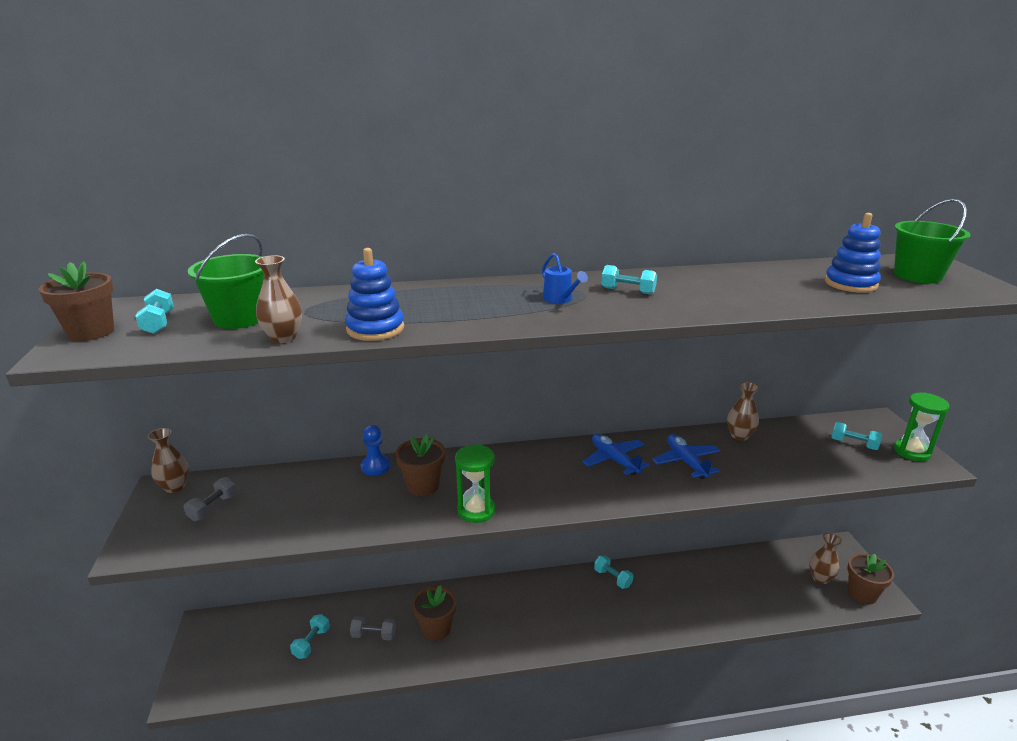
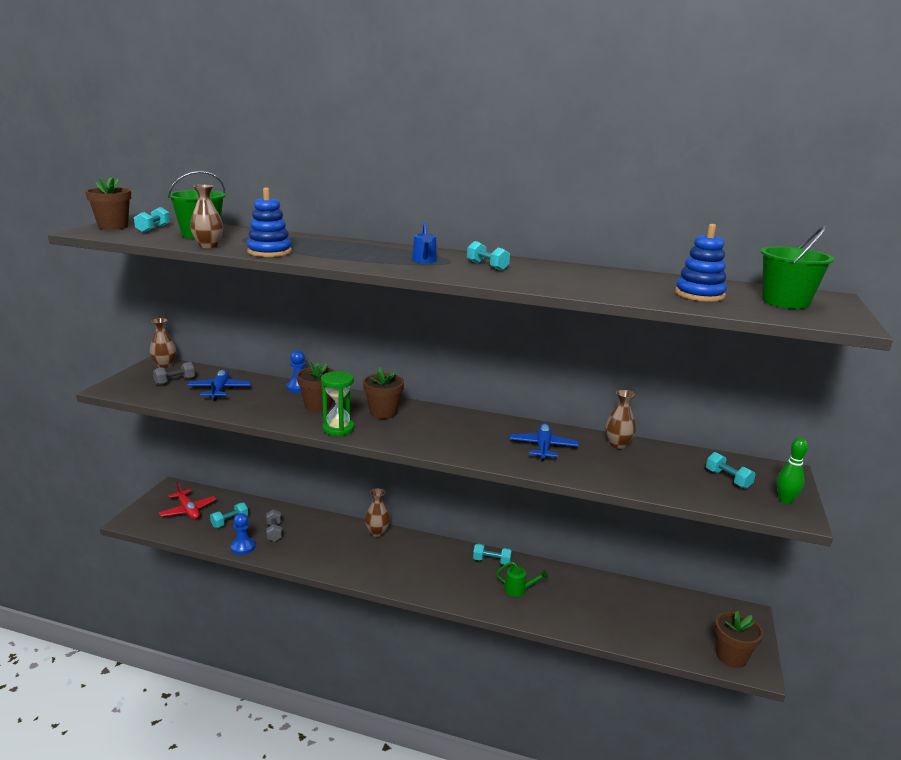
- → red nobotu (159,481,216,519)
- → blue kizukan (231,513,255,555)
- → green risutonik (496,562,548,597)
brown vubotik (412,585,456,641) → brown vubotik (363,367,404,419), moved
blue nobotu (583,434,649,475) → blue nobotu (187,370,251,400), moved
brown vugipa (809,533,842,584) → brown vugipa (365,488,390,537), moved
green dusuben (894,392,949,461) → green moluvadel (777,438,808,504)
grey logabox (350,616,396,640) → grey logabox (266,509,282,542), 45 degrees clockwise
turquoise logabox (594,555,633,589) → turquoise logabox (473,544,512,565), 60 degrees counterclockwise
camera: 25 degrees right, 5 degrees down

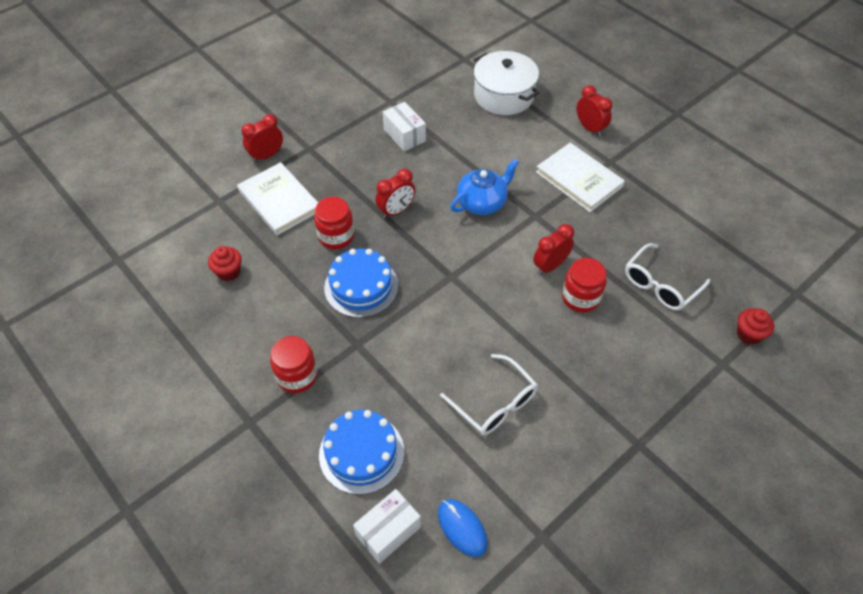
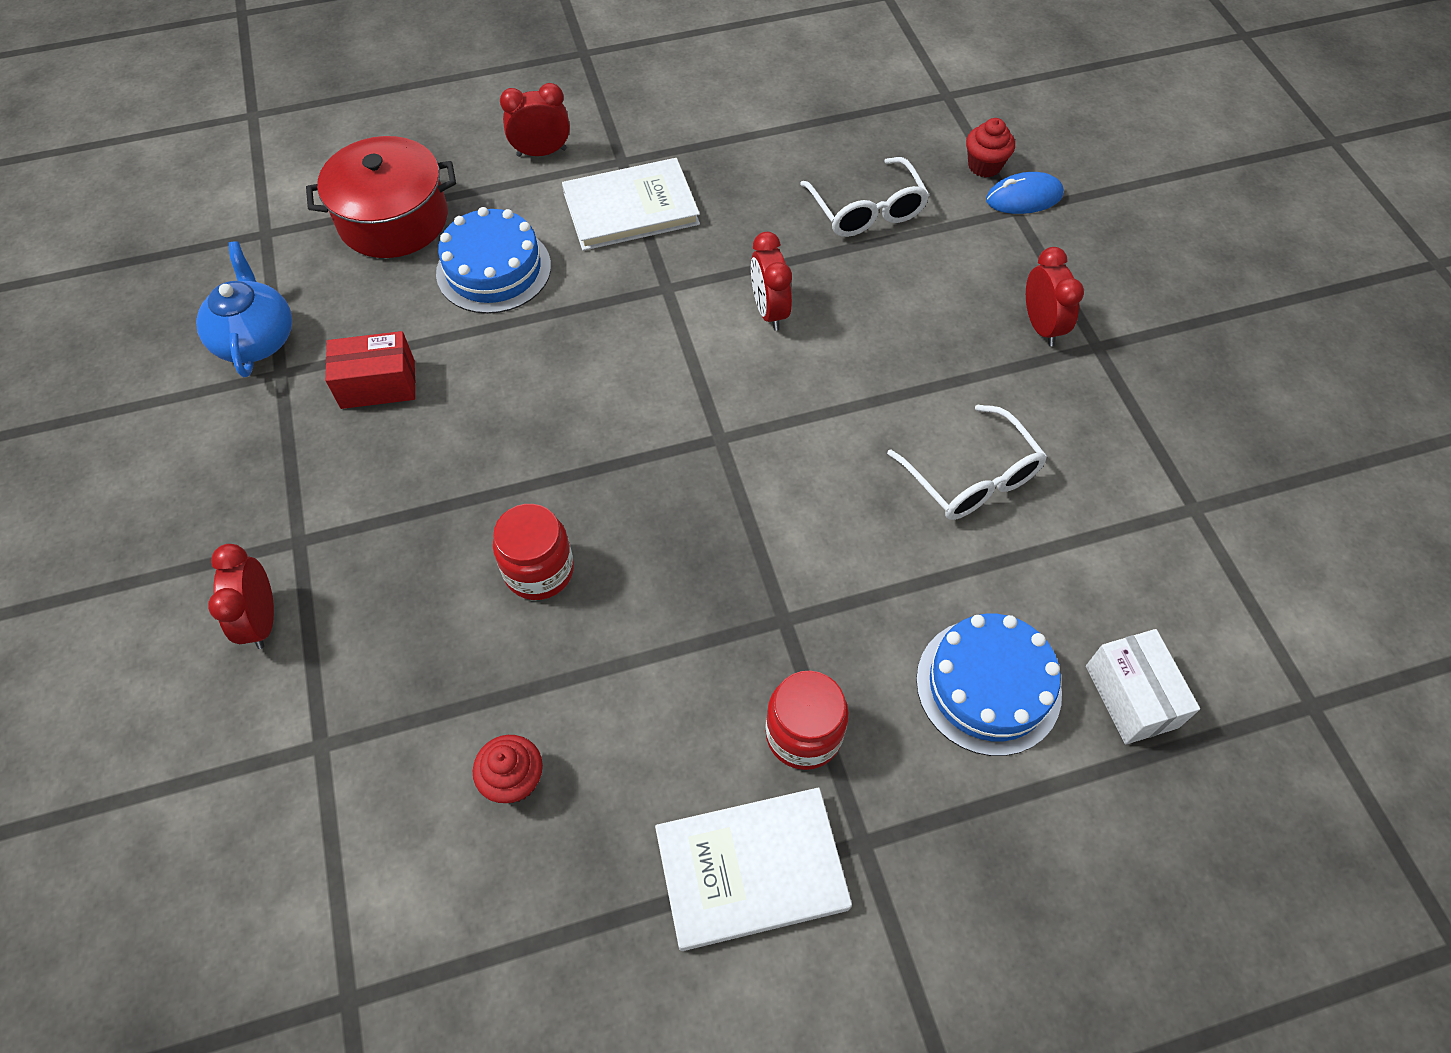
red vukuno (562,258,607,312) → -
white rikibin (237,162,318,235) → white rikibin (655,788,852,951), moved
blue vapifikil (324,249,398,318) → blue vapifikil (436,207,551,314), moved
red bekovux (376,169,415,218) → red bekovux (1026,247,1084,346), moved
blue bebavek (438,499,488,557) → blue bebavek (986,172,1064,214), moved
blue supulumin (450,159,519,215) → blue supulumin (196,241,292,377), moved
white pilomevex (383,102,426,152) → red pilomevex (325,331,415,409)
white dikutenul (474,51,539,115) → red dikutenul (306,136,456,258)
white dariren (440,354,538,435) → white dariren (887,405,1047,520), 75 degrees clockwise
camera: 65 degrees left, 5 degrees up

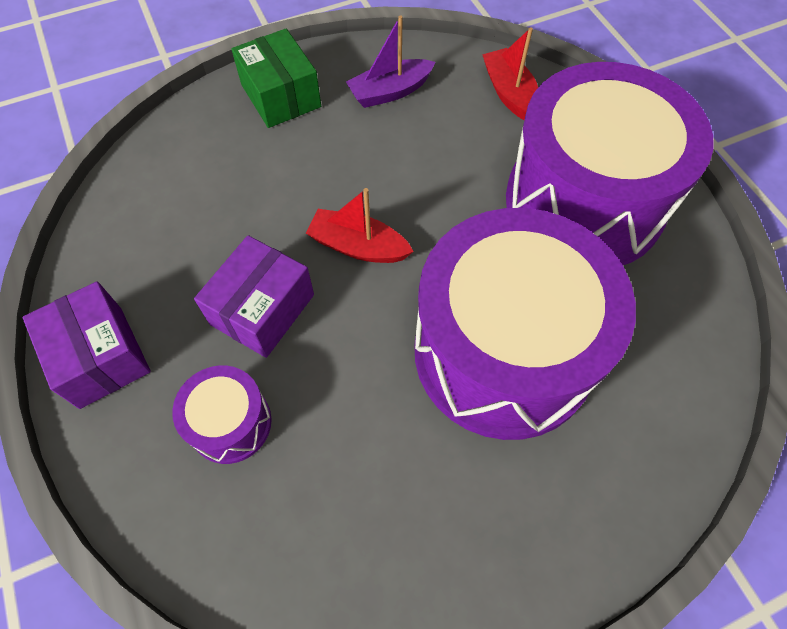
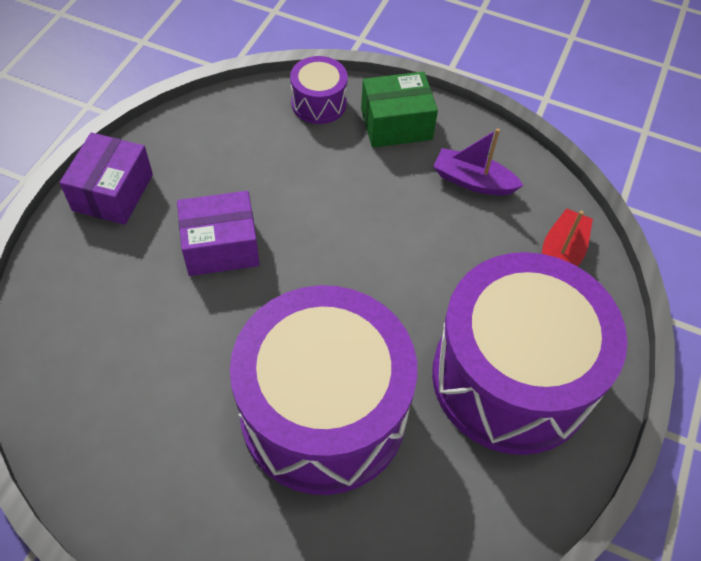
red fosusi (306,188,414,263) → -
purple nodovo (172,366,272,464) → purple nodovo (290,56,348,124), moved
green pilomevex (231,29,321,128) → green pilomevex (361,72,438,148), 60 degrees clockwise
camera: 45 degrees right, 5 degrees down

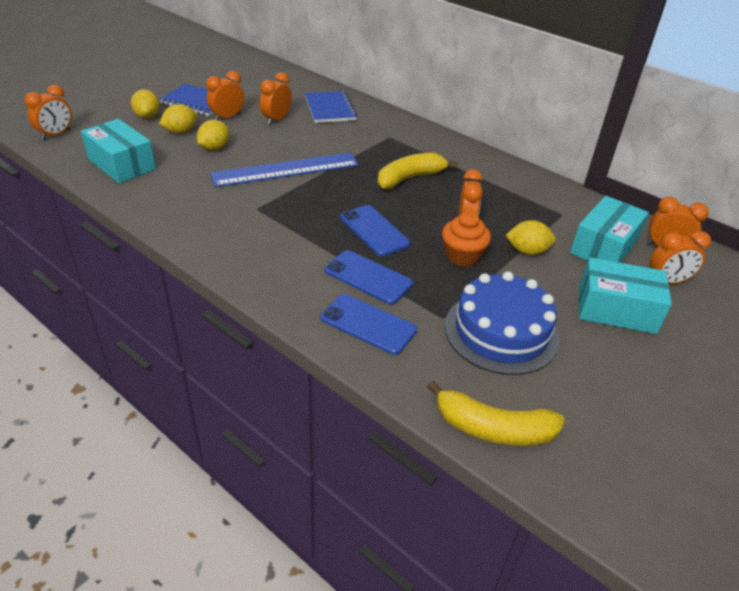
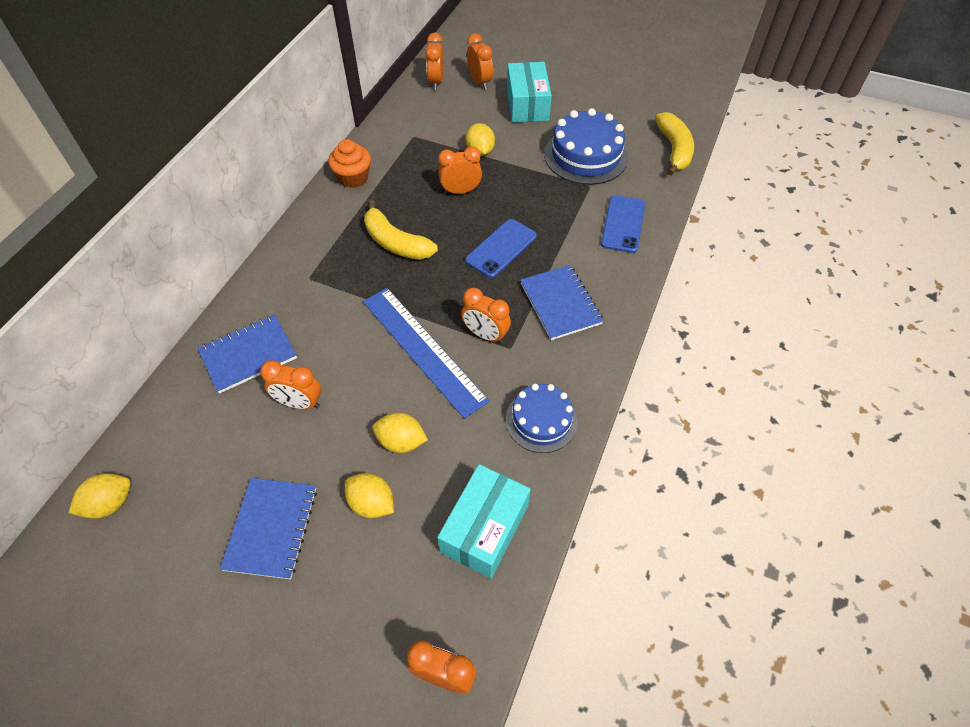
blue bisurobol (325,250,413,304) → -
turquoise pilomevex (570,196,649,263) → -
- → blue vapifikil (506,384,577,453)
- → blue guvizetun (520,265,604,340)
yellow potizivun (131,89,160,118) → yellow potizivun (69,473,131,519), moved
orange bekovux (206,71,244,120) → orange bekovux (461,288,511,343), moved
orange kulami (442,211,491,267) → orange kulami (328,139,371,188), moved
camera: 105 degrees left, 15 degrees up

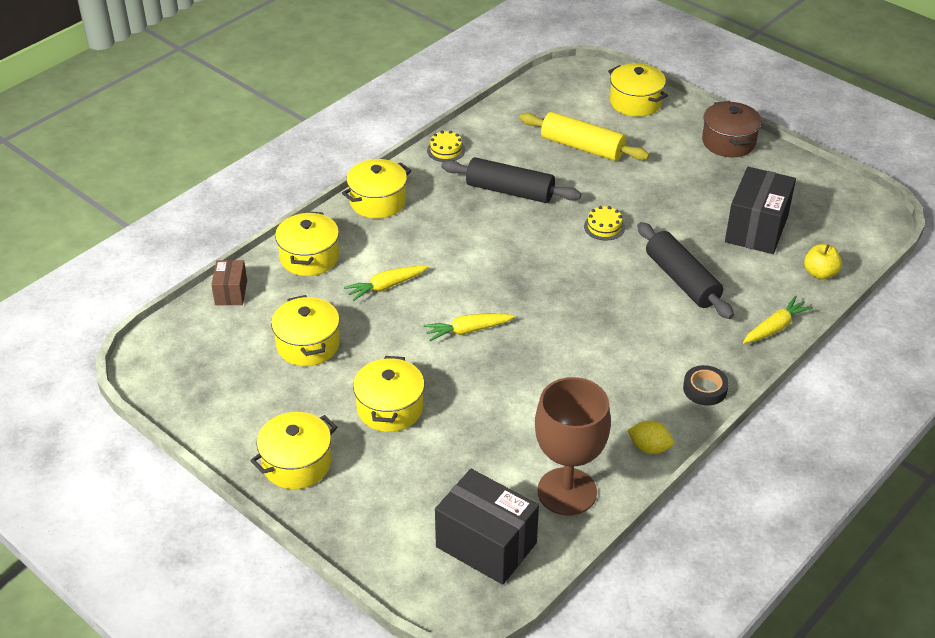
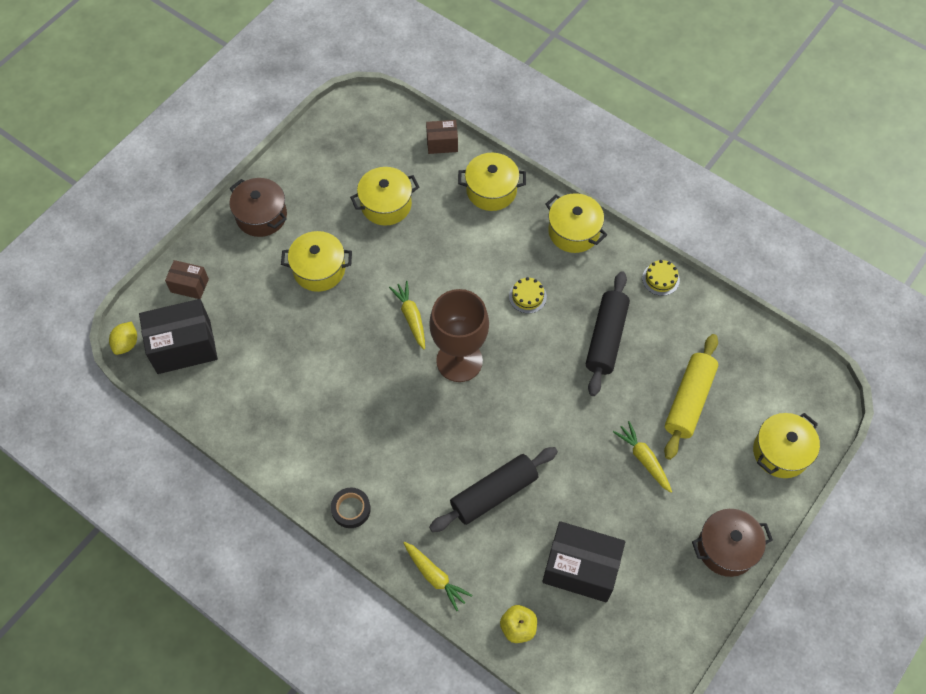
- → brown pilomevex (165,260,209,299)
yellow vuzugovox (344,265,429,301) → yellow vuzugovox (613,421,672,493), moved
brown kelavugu (535,377,611,516) → brown kelavugu (429,289,489,382), moved
yellow vapifikil (584,206,625,241) → yellow vapifikil (509,277,547,313), moved
yellow potizivun (628,420,674,454) → yellow potizivun (109,322,137,355), moved
yellow dikutenul (250,412,337,489) → brown dikutenul (230,178,287,237)
black pilomevex (435,469,539,585) → black pilomevex (139,299,218,374), 45 degrees clockwise
camera: 85 degrees right, 20 degrees up

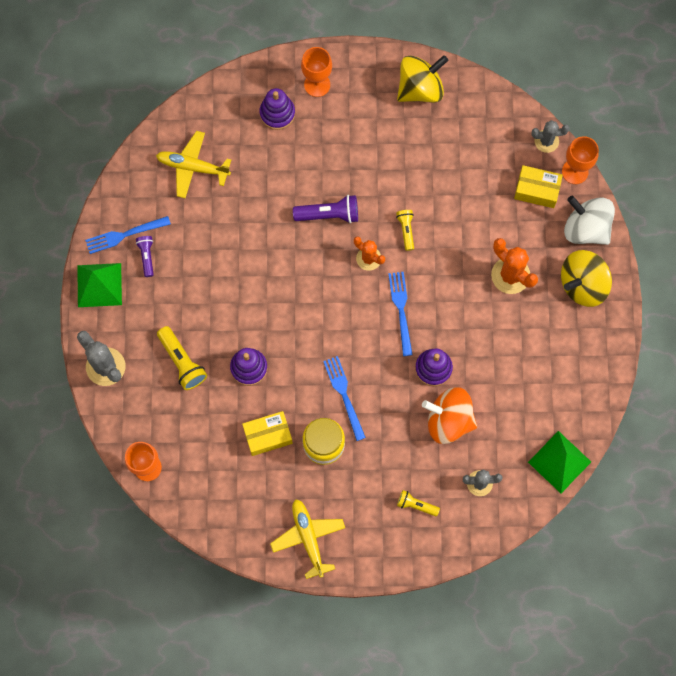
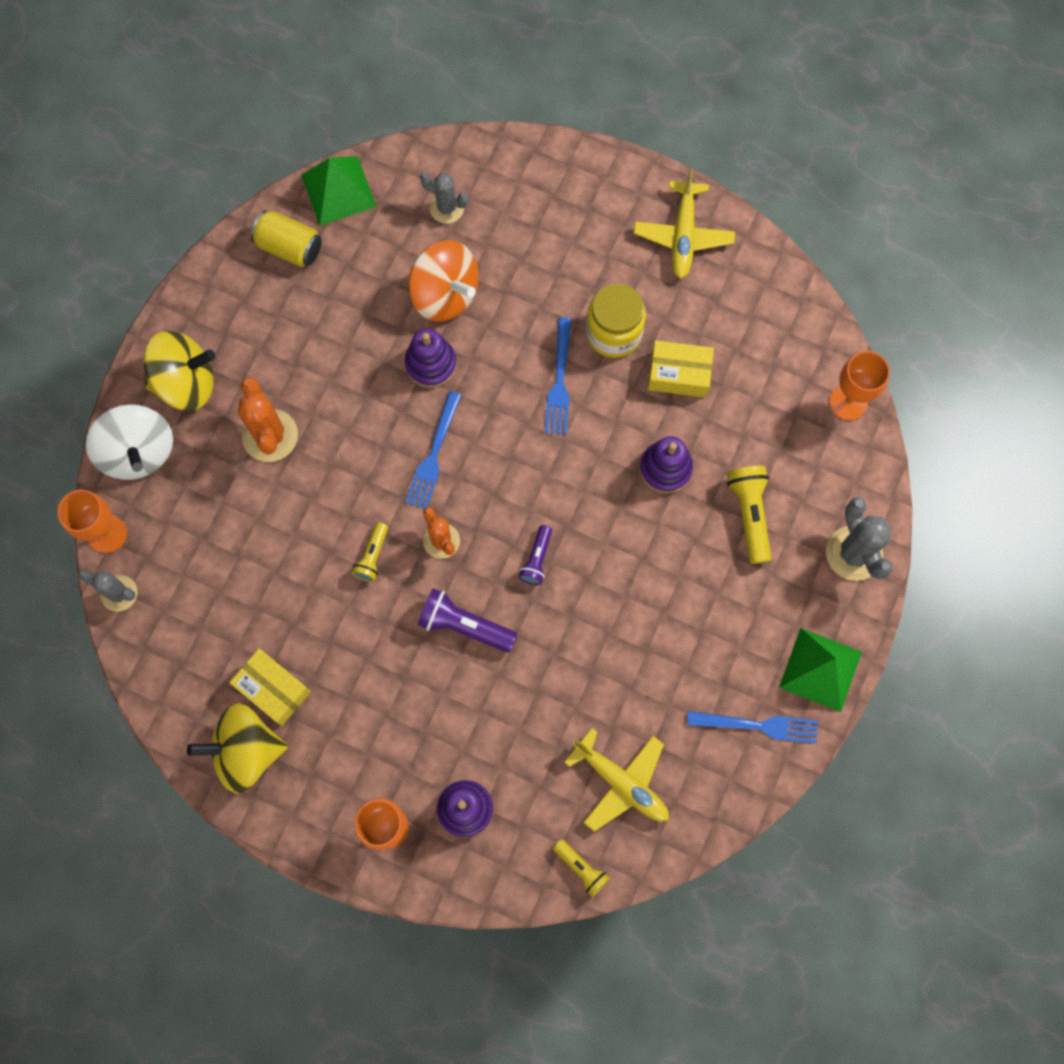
- → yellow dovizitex (251,210,322,267)
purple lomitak (136,236,154,277) → purple lomitak (519,525,552,585), moved
yellow lomitak (397,490,440,516) → yellow lomitak (553,839,610,897), moved
yellow pilomevex (514,165,563,208) → yellow pilomevex (229,648,311,726), moved
camera: 155 degrees left, 0 degrees up

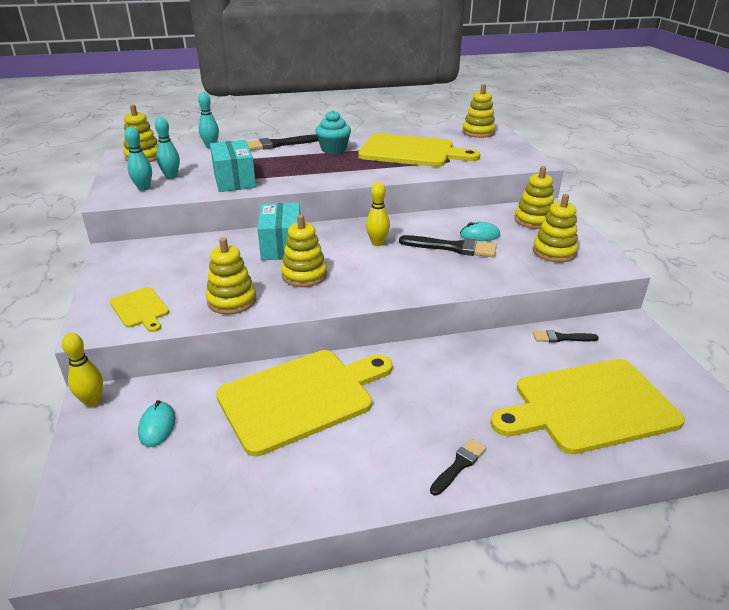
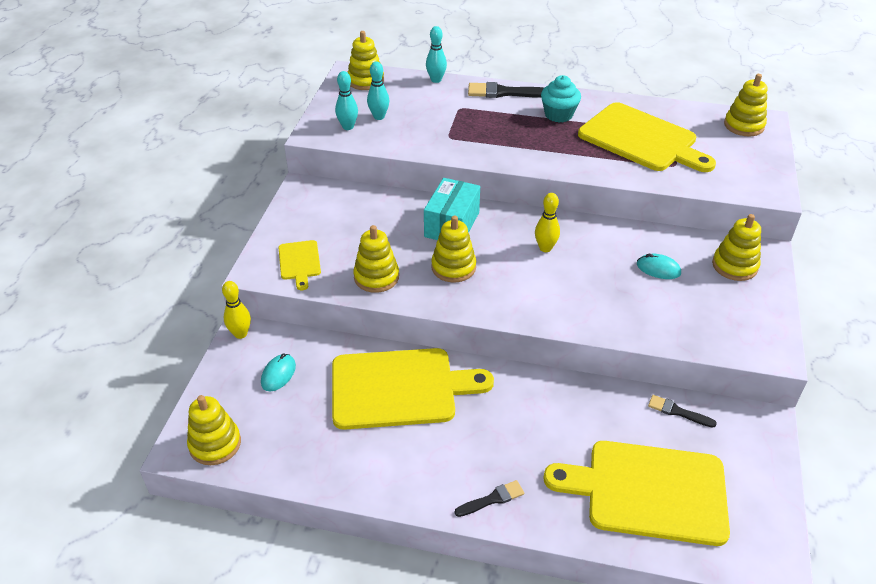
turquoise pilomevex (210,140,256,192) → -
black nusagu (399,235,497,257) → -
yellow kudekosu (533,194,578,263) → yellow kudekosu (187,395,241,465), moved
camera: 25 degrees right, 10 degrees up

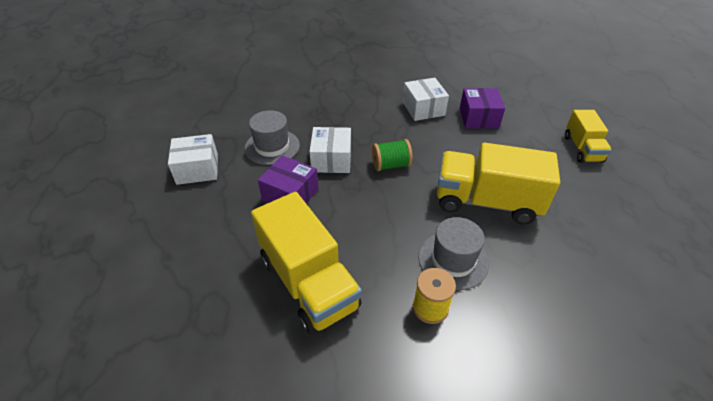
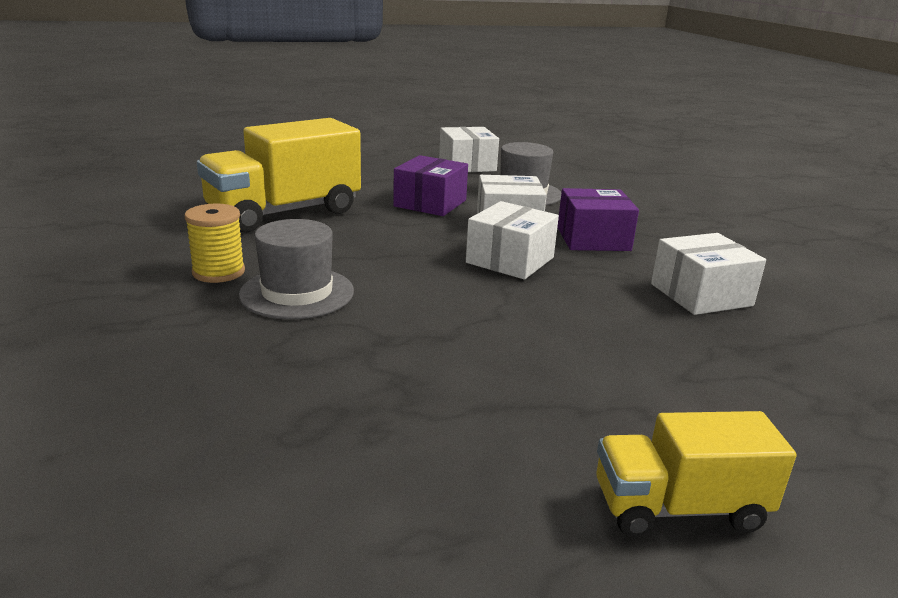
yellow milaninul (437,142,560,225) → -
purple pilomevex (460,88,505,129) → purple pilomevex (557,188,639,251), moved
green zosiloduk (372,139,413,171) → white pilomevex (466,201,559,279)
camera: 85 degrees right, 20 degrees down

